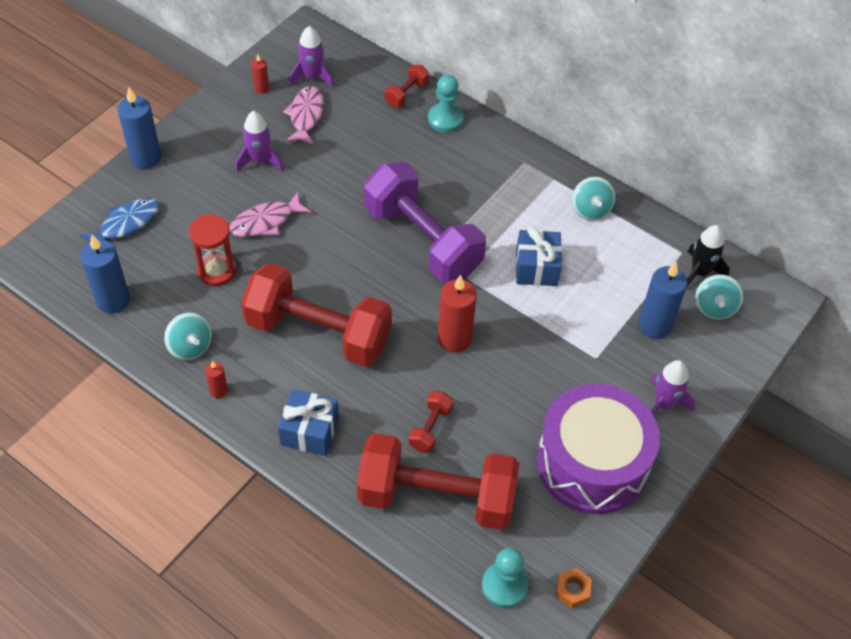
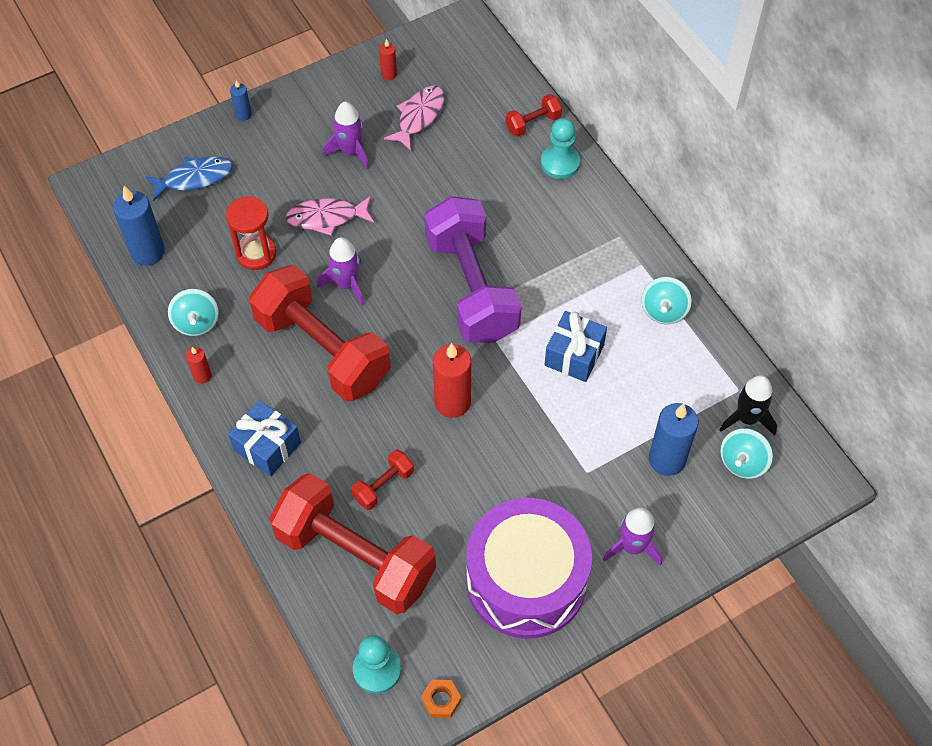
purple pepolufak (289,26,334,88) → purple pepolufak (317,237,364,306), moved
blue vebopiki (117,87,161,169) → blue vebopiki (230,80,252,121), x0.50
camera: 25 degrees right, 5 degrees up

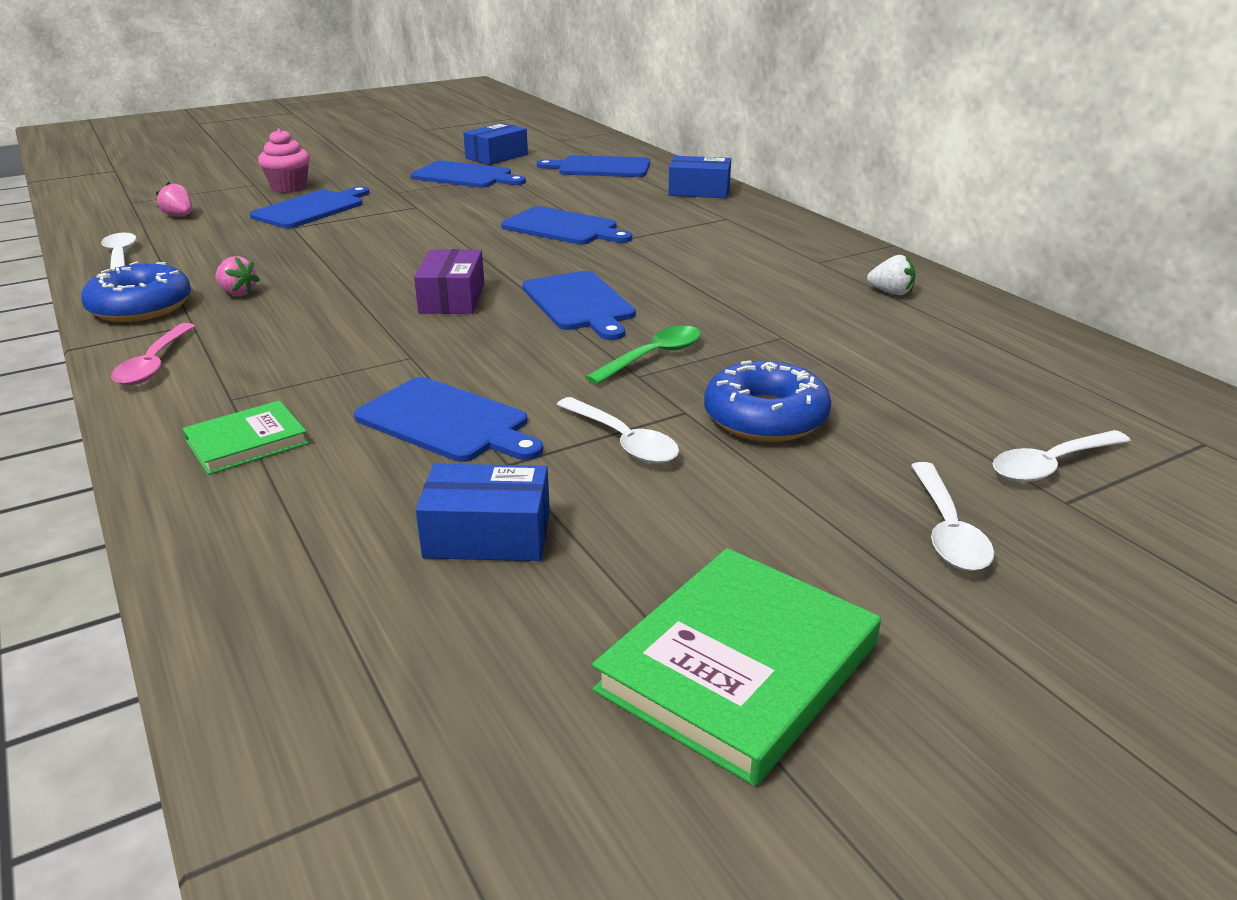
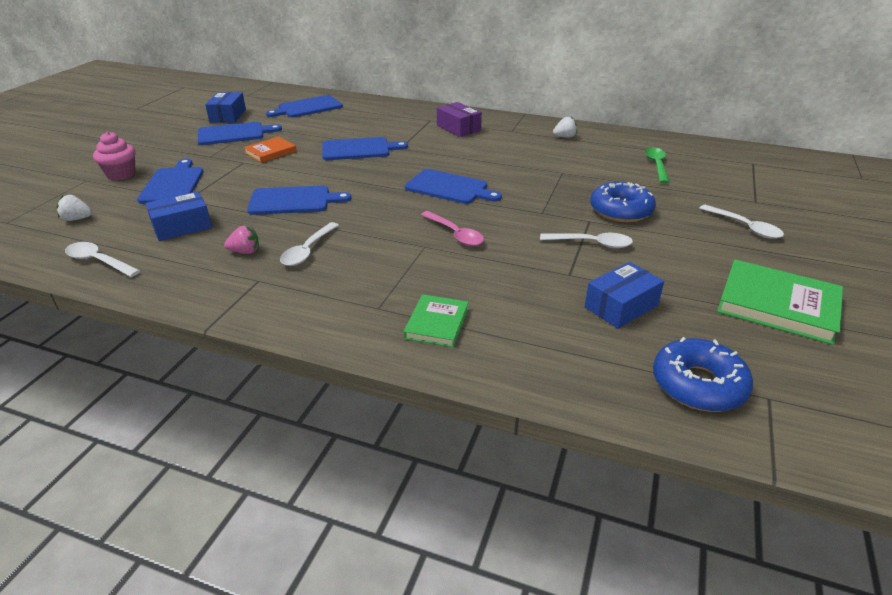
- → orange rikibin (243,137,297,163)
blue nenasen (81,261,191,322) → blue nenasen (653,337,753,412), moved
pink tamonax (111,323,195,385) → pink tamonax (421,211,484,246), moved
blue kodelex (354,377,543,462) → blue kodelex (247,186,352,215), moved
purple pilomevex (414,249,485,314) → purple pilomevex (437,102,482,137), moved
green tamonax (585,326,701,385) → green tamonax (645,147,669,183), moved
blue pilomevex (668,156,731,198) → blue pilomevex (145,191,212,241), moved
white tamonax (993,430,1131,482) → white tamonax (280,222,339,266), moved
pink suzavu (156,182,192,216) → white suzavu (57,195,92,221)
green rikibin (592,548,881,786) → green rikibin (717,259,843,345), 60 degrees counterclockwise
camera: 40 degrees left, 5 degrees up

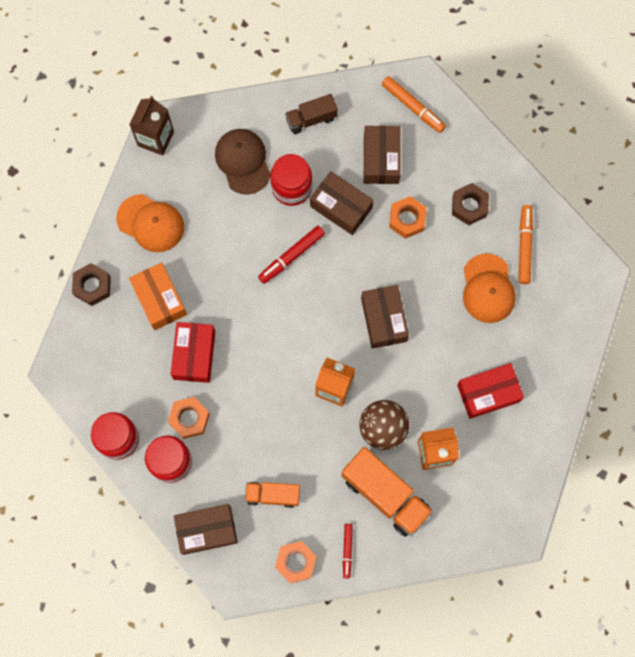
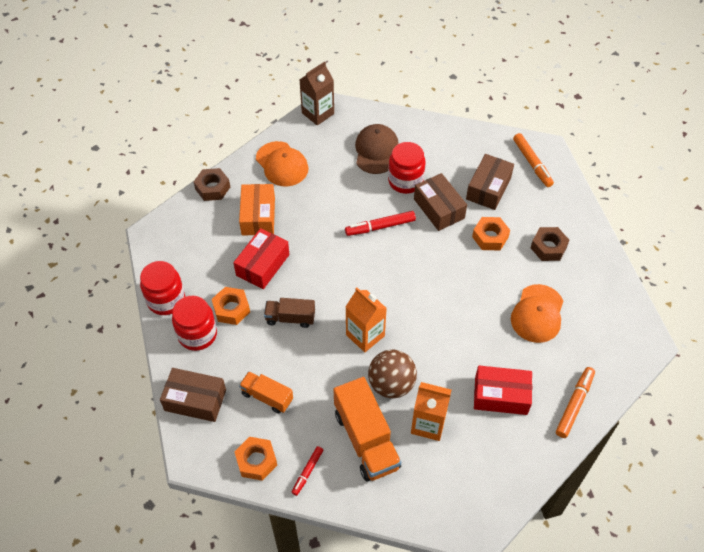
brown pilomevex (361,285,409,349) → -
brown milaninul (285,94,338,134) → brown milaninul (264,298,315,328), moved
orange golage (519,205,533,284) → orange golage (556,367,595,438), moved
camera: 25 degrees right, 20 degrees down

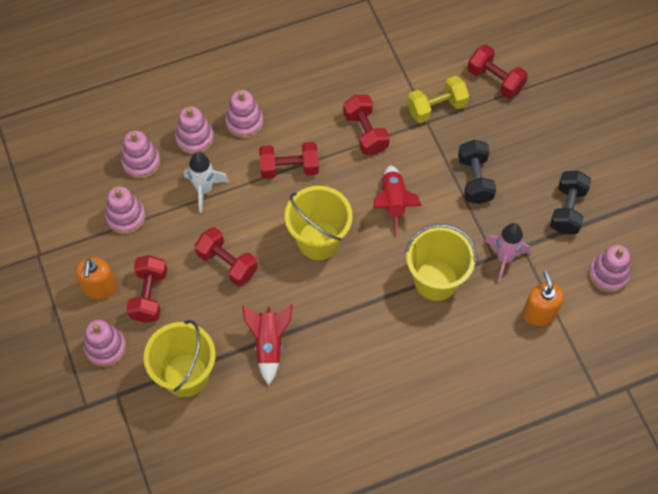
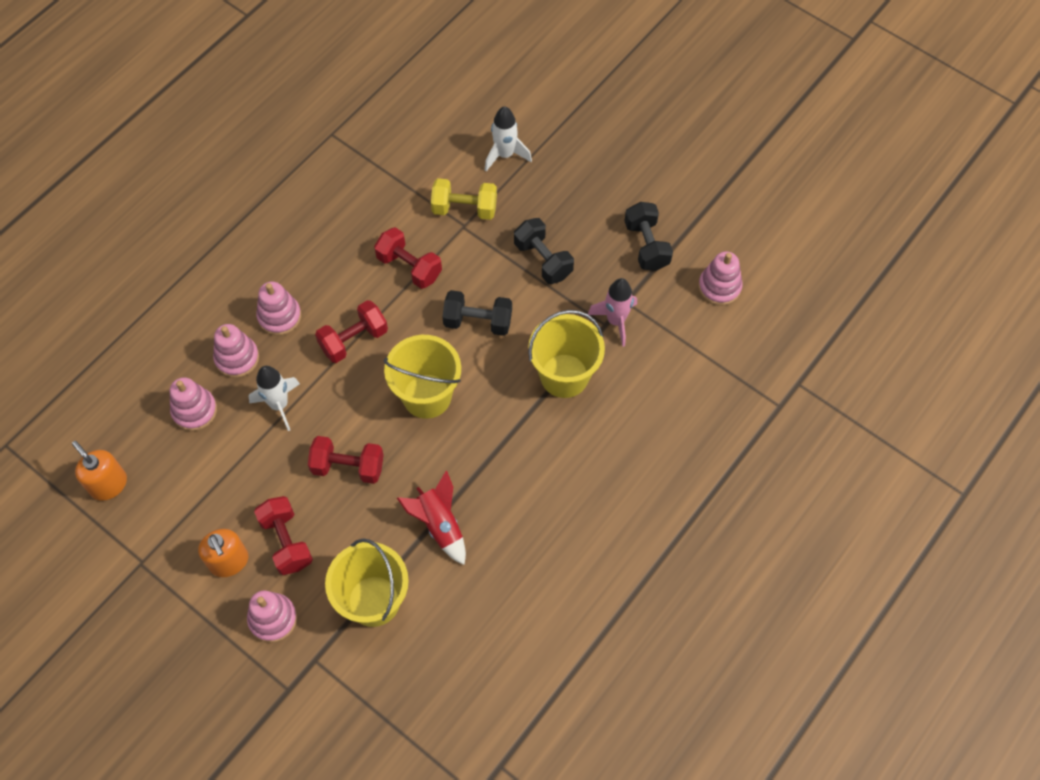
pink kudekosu (105,186,146,234) → -
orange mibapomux (523,270,564,326) → orange mibapomux (72,441,127,501), moved
red pepolufak (374,165,422,235) → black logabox (442,290,512,336)
red logabox (468,45,528,99) → white pepolufak (485,106,532,171)
yellow logabox (407,76,469,123) → yellow logabox (431,178,497,220), 60 degrees clockwise
camera: 30 degrees left, 0 degrees up

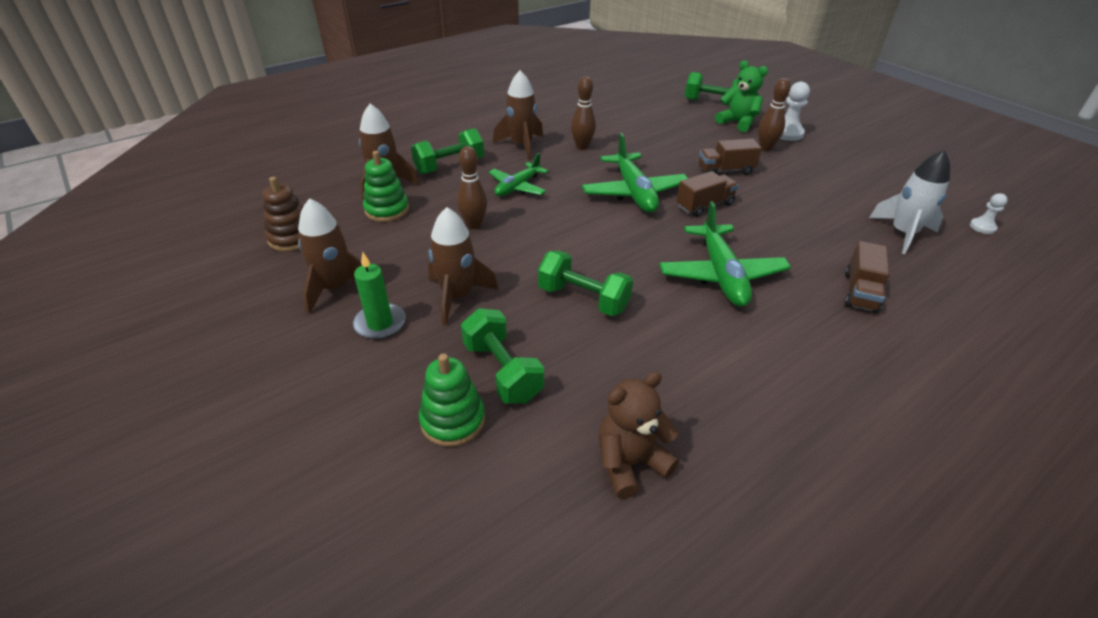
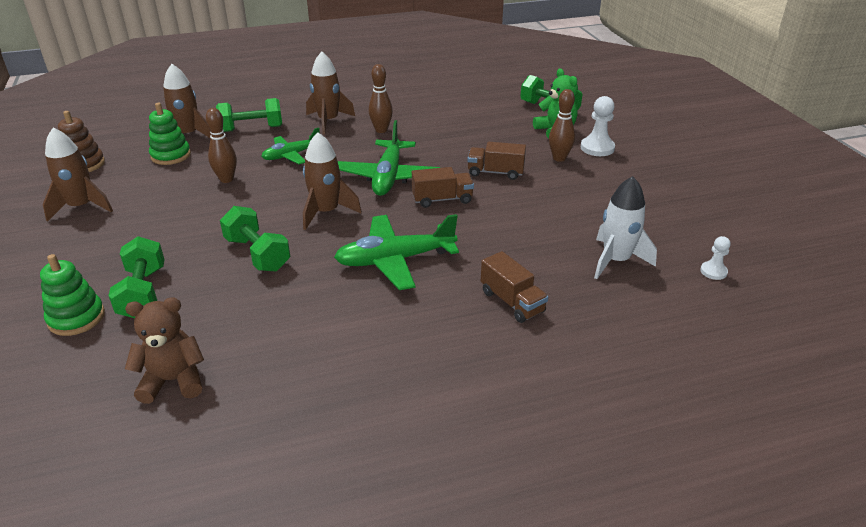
green vebopiki (353,252,406,339) → -
brown pepolufak (428,207,498,326) → brown pepolufak (303,132,362,230), moved
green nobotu (659,201,791,307) → green nobotu (334,214,459,290), 60 degrees clockwise
brown milaninul (845,241,889,313) → brown milaninul (481,251,548,323), 75 degrees counterclockwise
camera: 20 degrees right, 5 degrees down

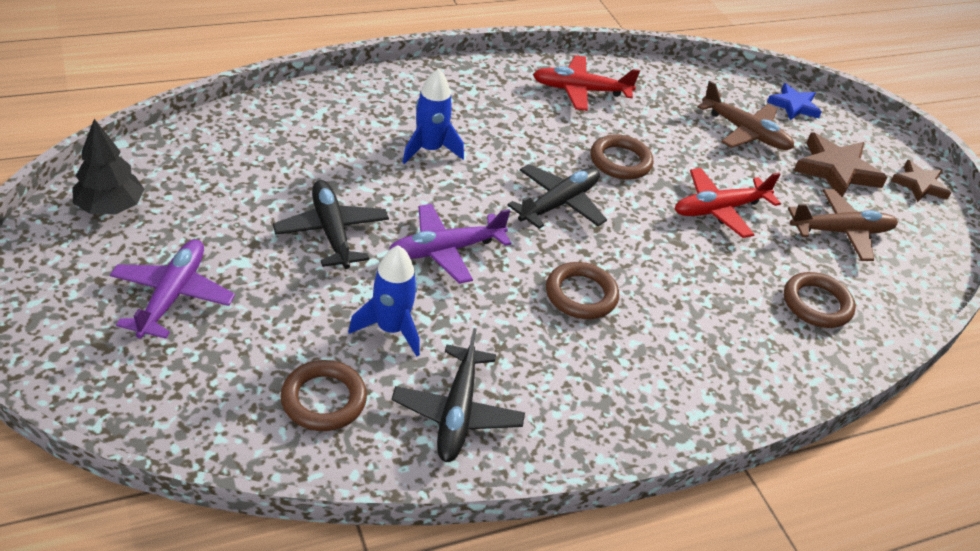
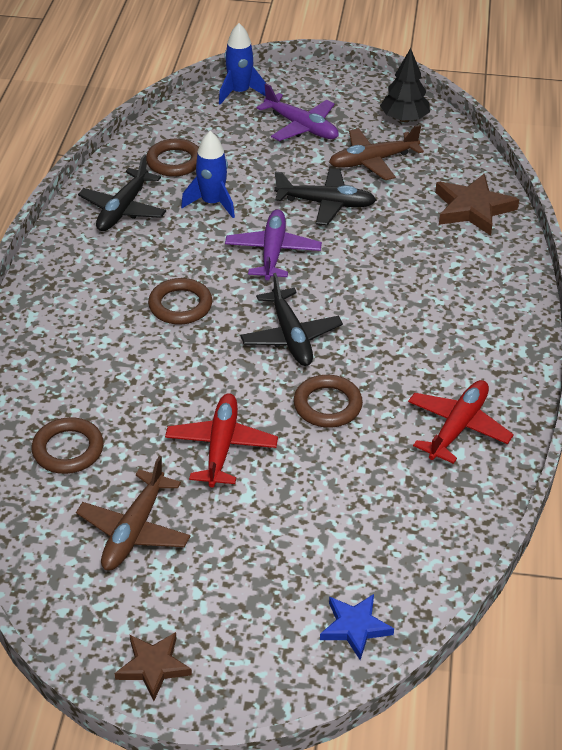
blue pepolufak (403,68,464,164) → blue pepolufak (219,23,266,105), moved
brown nobotu (697,81,794,150) → brown nobotu (329,125,424,180), moved
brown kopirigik (794,132,888,197) → brown kopirigik (435,174,519,236), moved
black nobotu (391,328,525,462) → black nobotu (78,154,166,231), 105 degrees counterclockwise
camera: 125 degrees right, 0 degrees up

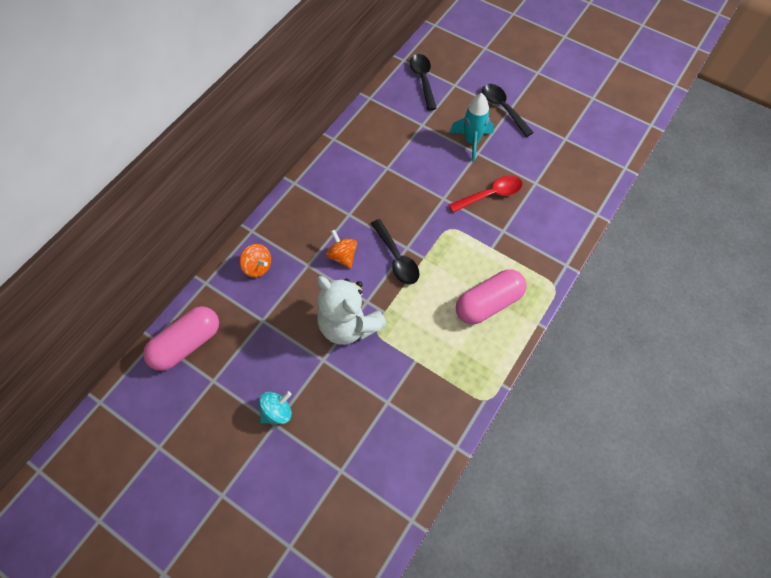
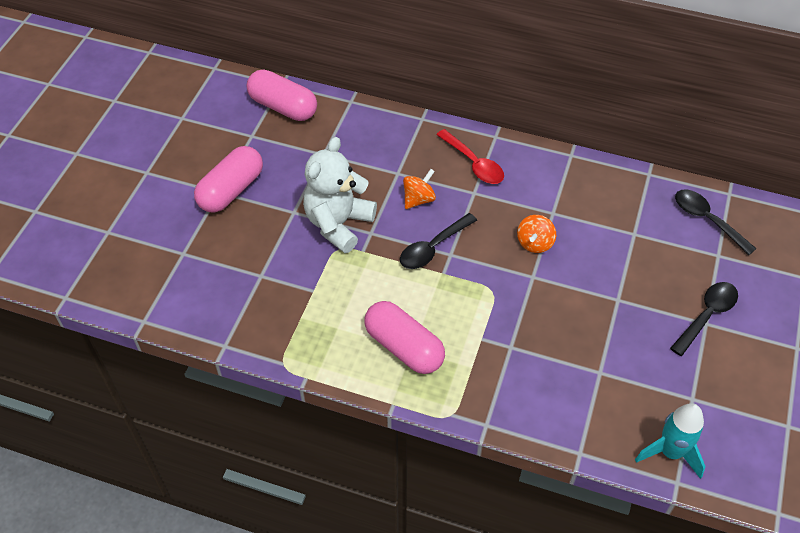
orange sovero (240,244,271,278) → orange sovero (517,215,556,253), moved
red tamonax (449,175,522,213) → red tamonax (436,129,504,184), moved
turquoise pepolufak (450,93,494,162) → turquoise pepolufak (635,403,705,479), moved
turquoise sovero (259,391,292,424) → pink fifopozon (194,146,263,213)
black tamonax (410,54,437,111) → black tamonax (675,189,757,255), 105 degrees counterclockwise
camera: 75 degrees right, 10 degrees down

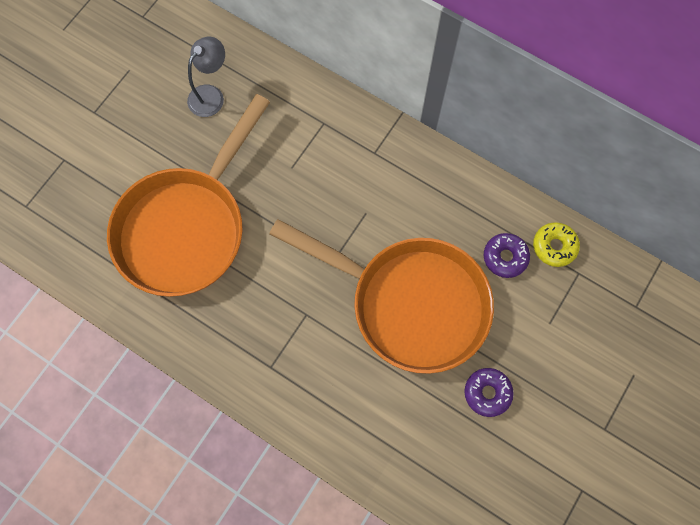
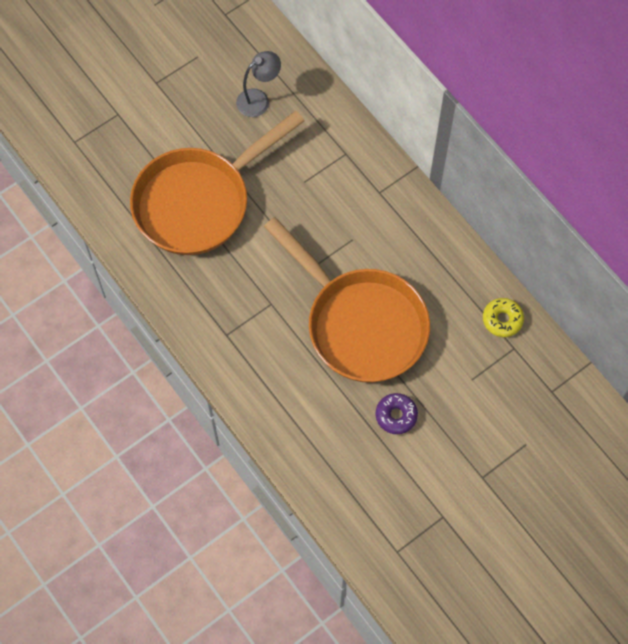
purple nenasen (484,233,530,278) → -
camera: 20 degrees right, 5 degrees down

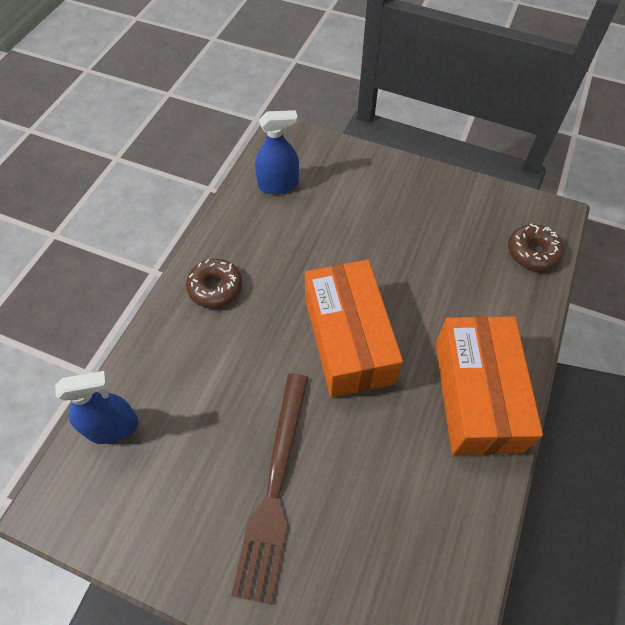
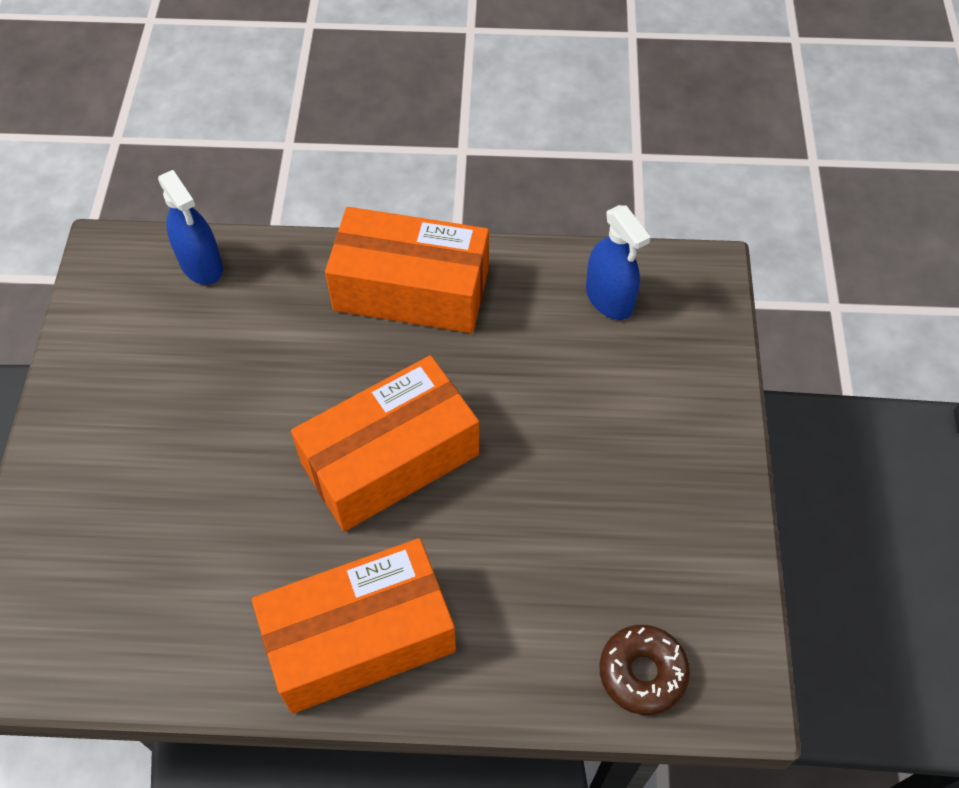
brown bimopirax (231,373,308,604) → -
brown nenasen (186,259,242,308) → orange pilomevex (325,207,489,333)
camera: 70 degrees right, 0 degrees up

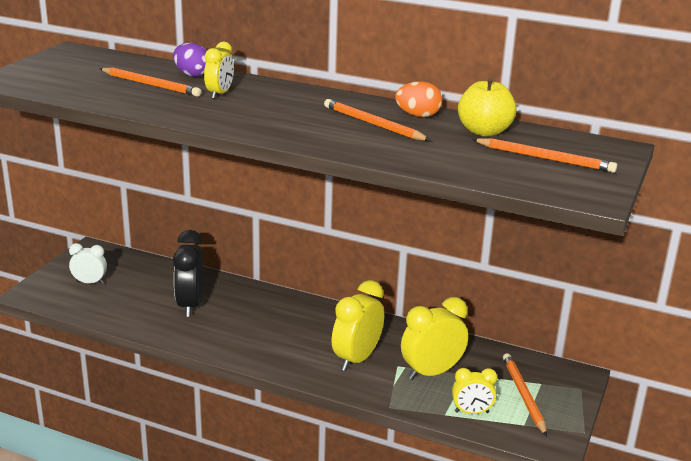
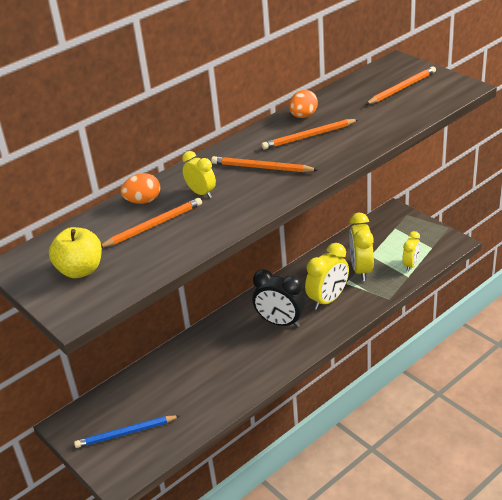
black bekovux (173,230,203,317) → black bekovux (253,269,305,327), moved
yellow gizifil (458,78,517,137) → yellow gizifil (49,227,102,278), moved
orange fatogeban (503,353,547,436) → orange fatogeban (211,156,318,172), moved
white bekovux (69,243,107,284) → blue fatogeban (74,415,179,448)
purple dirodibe (173,43,207,77) → orange dirodibe (120,173,160,204)
yellow bekovux (332,280,384,371) → yellow bekovux (305,243,349,310), 105 degrees counterclockwise
camera: 60 degrees left, 10 degrees up

